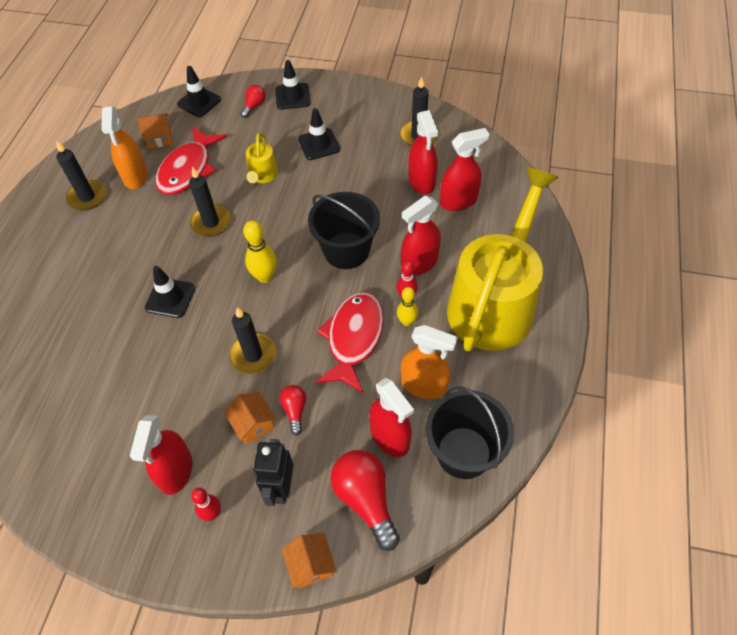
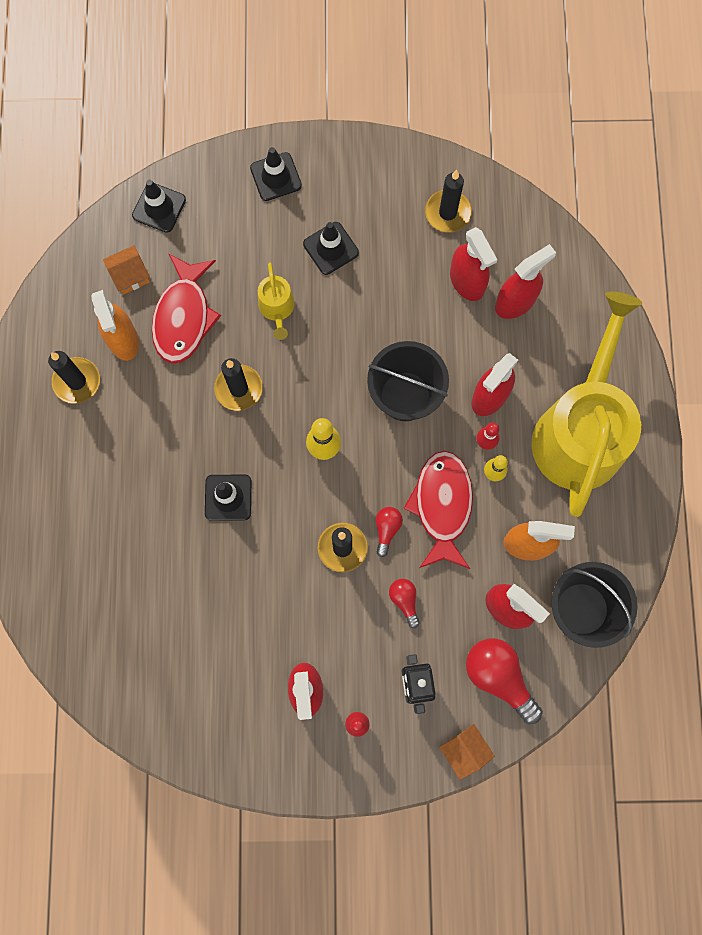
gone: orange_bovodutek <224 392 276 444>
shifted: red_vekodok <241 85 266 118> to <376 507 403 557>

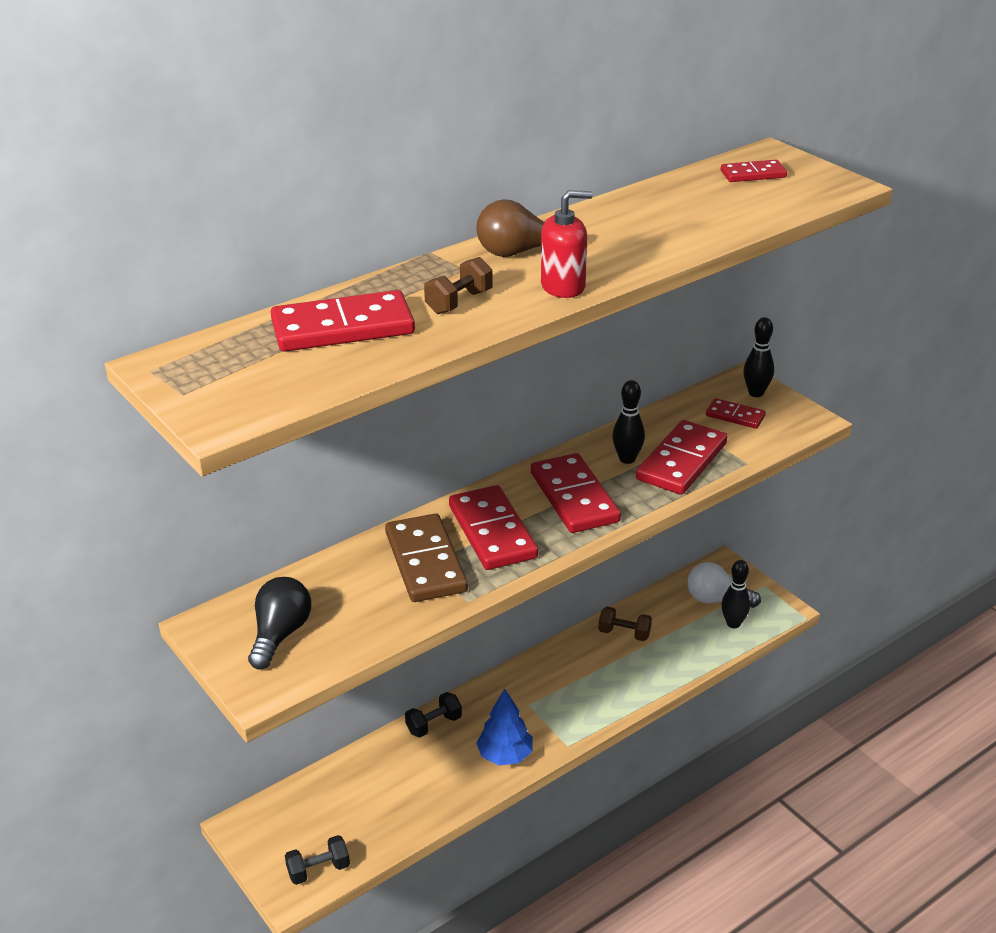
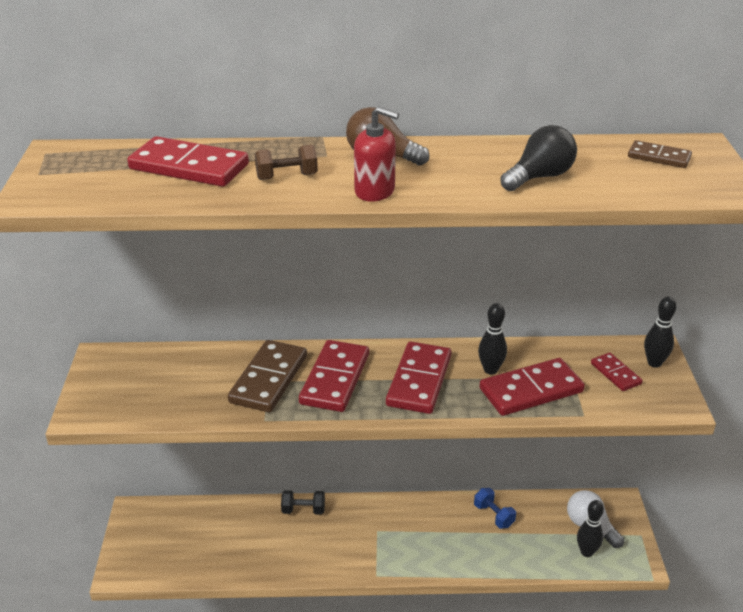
gone: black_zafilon <285 835 350 885>; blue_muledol <476 688 533 765>
shifted: black_vekodok <248 577 311 670> to <500 125 577 191>
repainted: brown_zafilon <599 606 652 641> to blue_zafilon <474 488 516 529>; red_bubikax <721 160 787 182> to brown_bubikax <628 140 692 168>

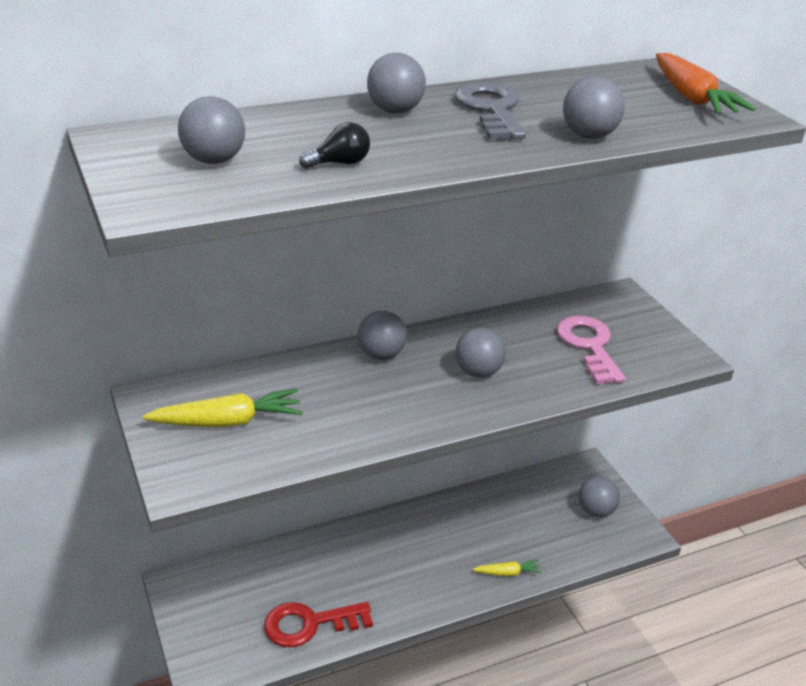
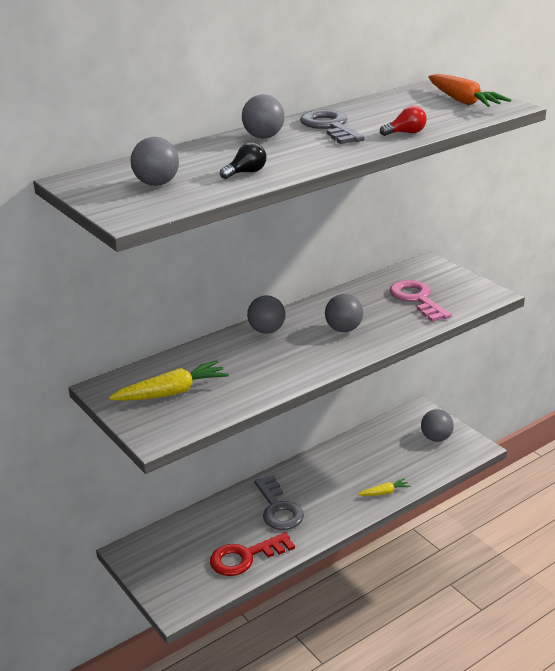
new: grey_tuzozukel <254 475 304 530>
swapped: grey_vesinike <563 76 625 139> to red_vekodok <380 106 427 136>

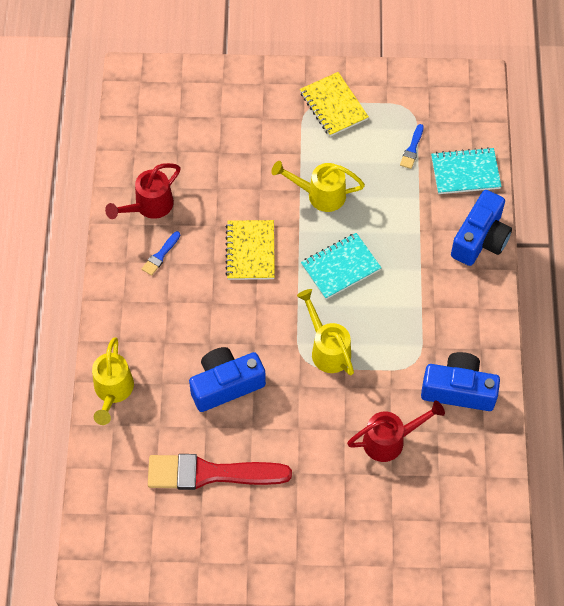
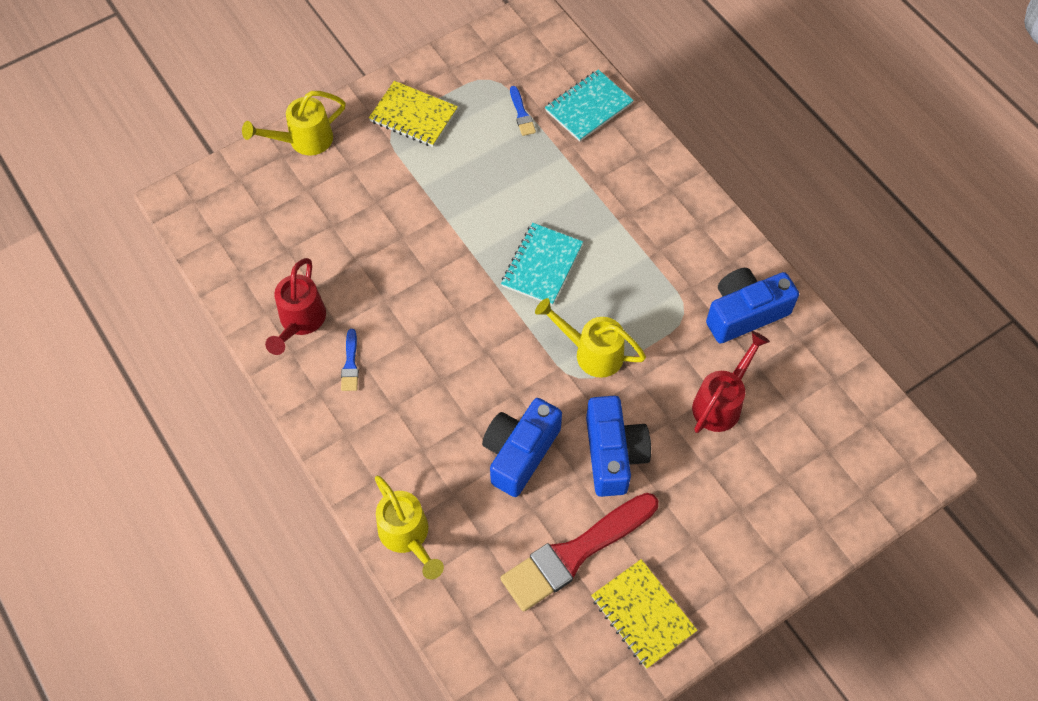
shifted: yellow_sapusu <225 220 275 280> to <591 559 697 669>; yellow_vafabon <271 161 365 212> to <242 91 346 155>; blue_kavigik <451 190 512 266> to <586 396 651 497>

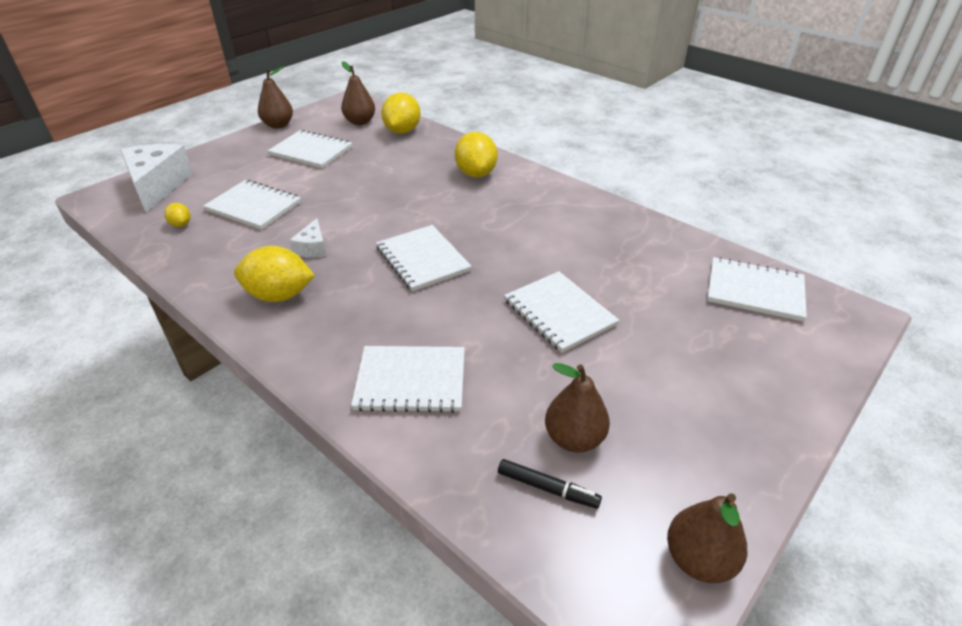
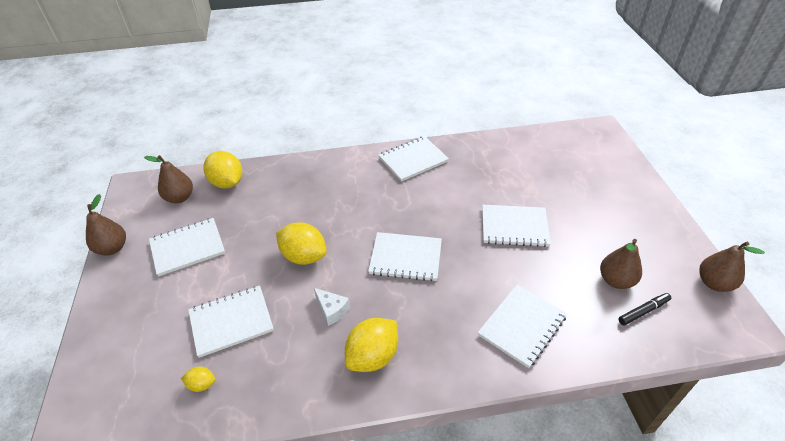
gone: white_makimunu <120 144 193 213>
shifted: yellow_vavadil <455 132 498 178> to <276 222 327 265>; white_sapusu <707 257 807 322> to <379 136 449 182>

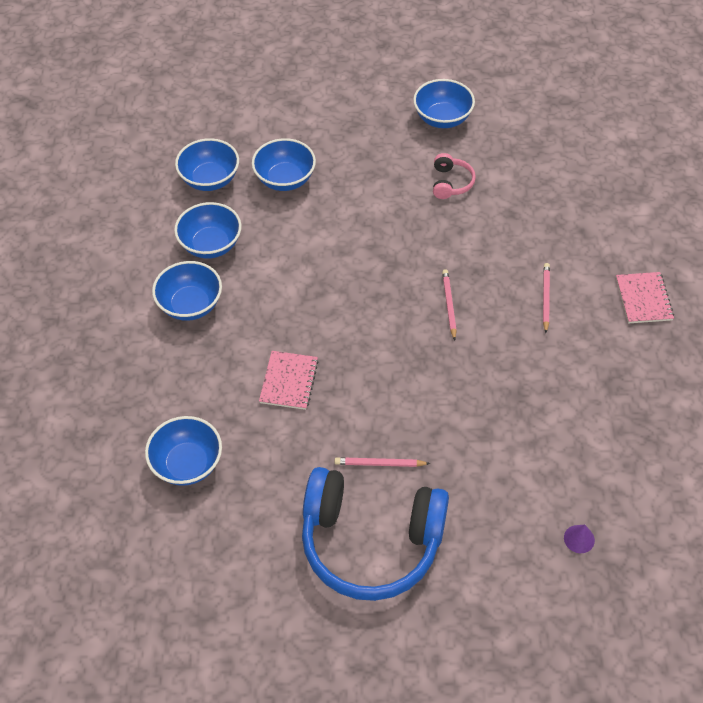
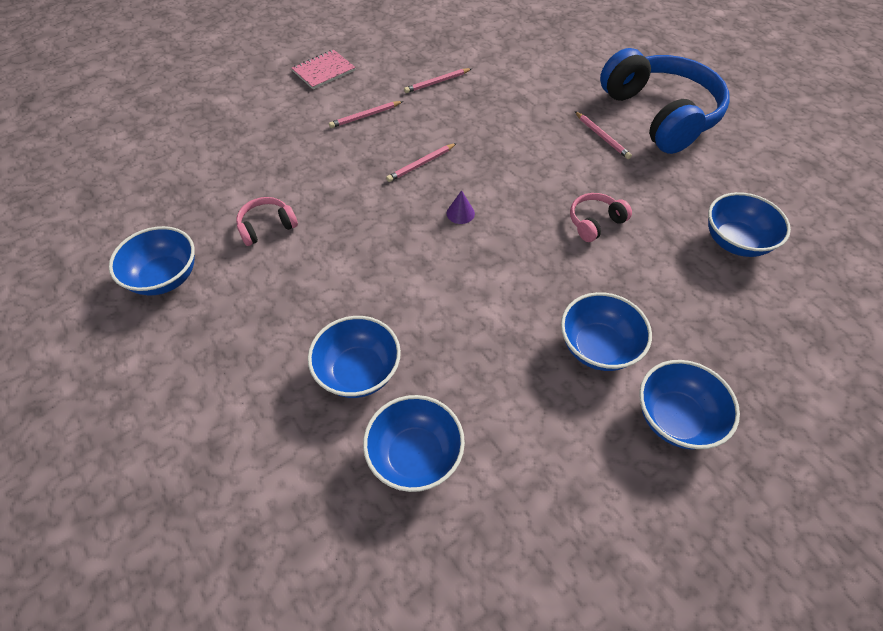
new: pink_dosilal <404 68 472 93>
shifted: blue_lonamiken <174 202 242 259> to <639 360 740 449>; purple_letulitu <564 525 595 553> to <447 190 475 224>
swapped: pink_sapusu <259 351 319 410> to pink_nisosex <570 193 632 242>

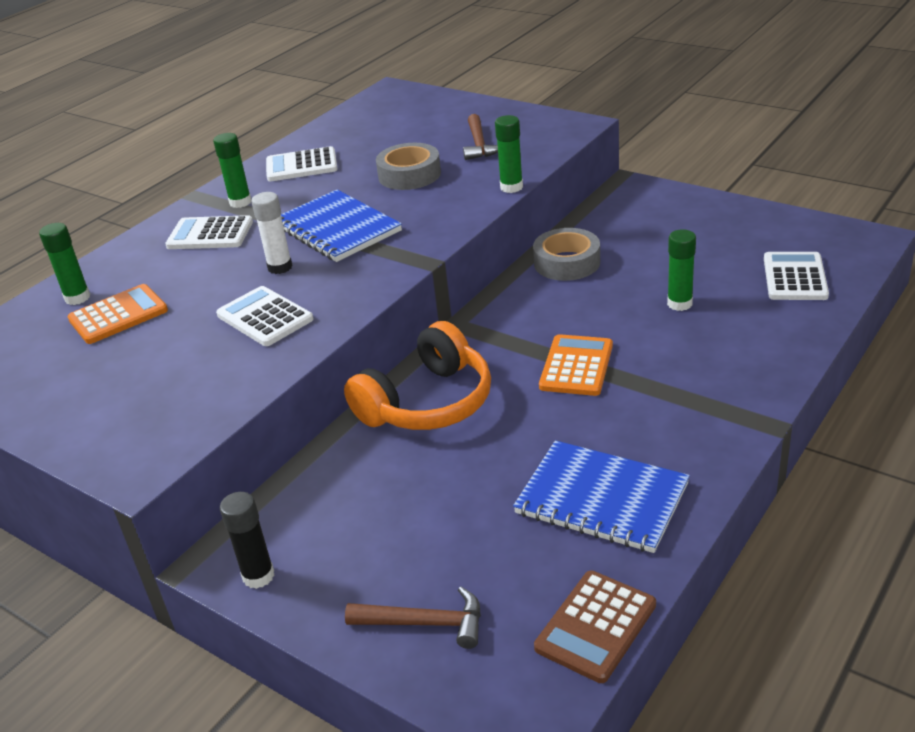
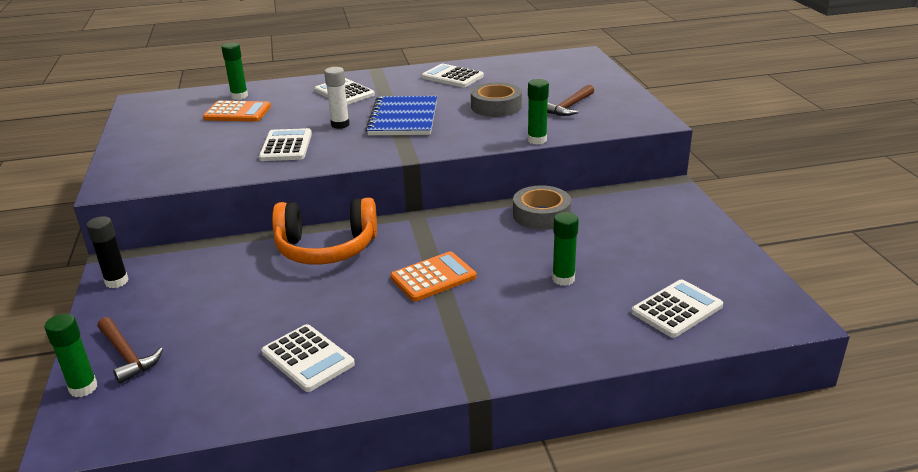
gone: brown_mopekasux <534 570 656 683>
shifted: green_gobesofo <213 133 252 208> to <44 314 97 397>
swapped: blue_sapusu <513 440 690 553> to white_mopekasux <261 324 355 392>

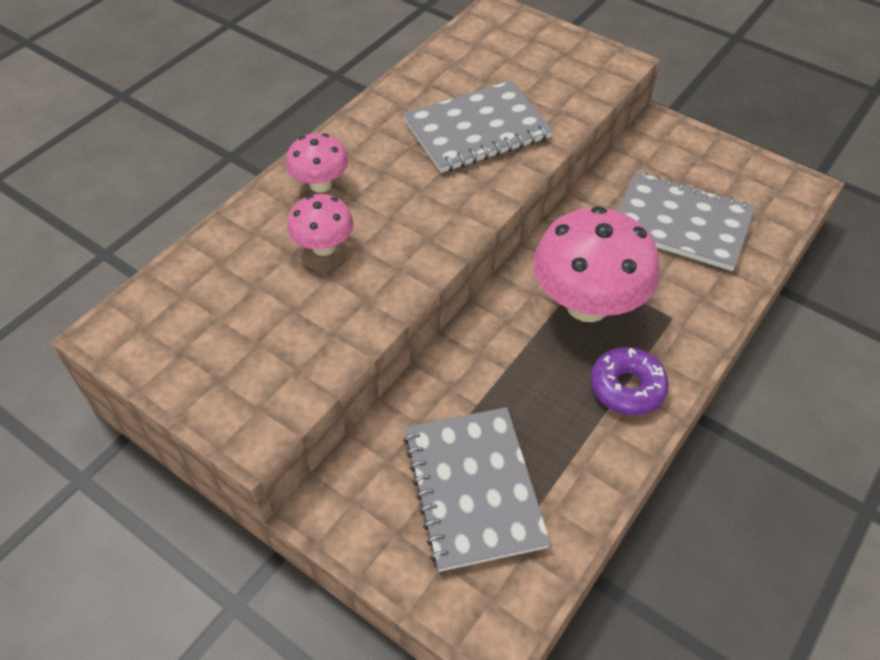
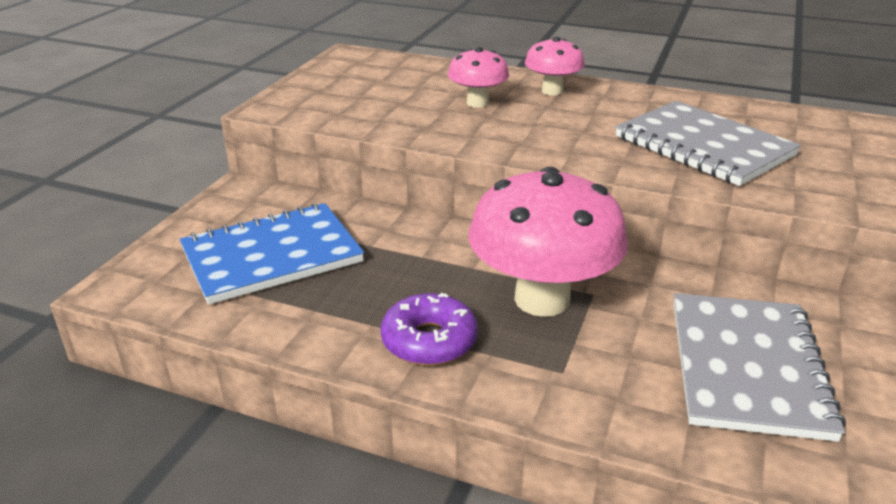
repainted: grey_sapusu <403 407 551 572> to blue_sapusu <180 203 364 305>

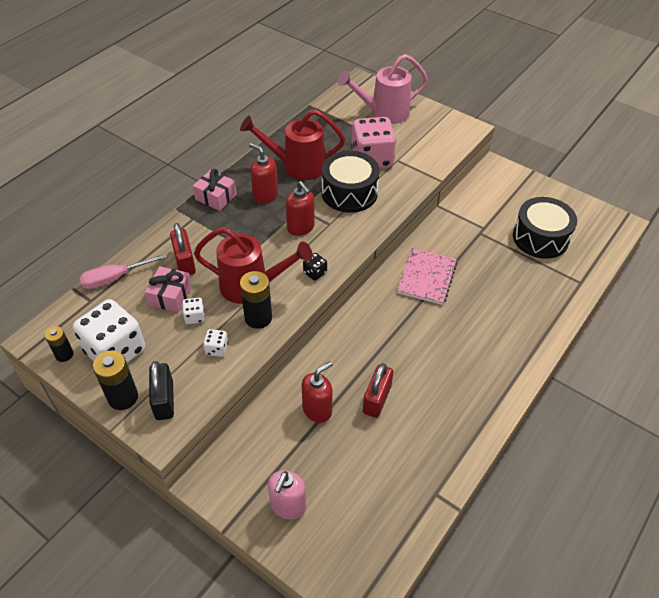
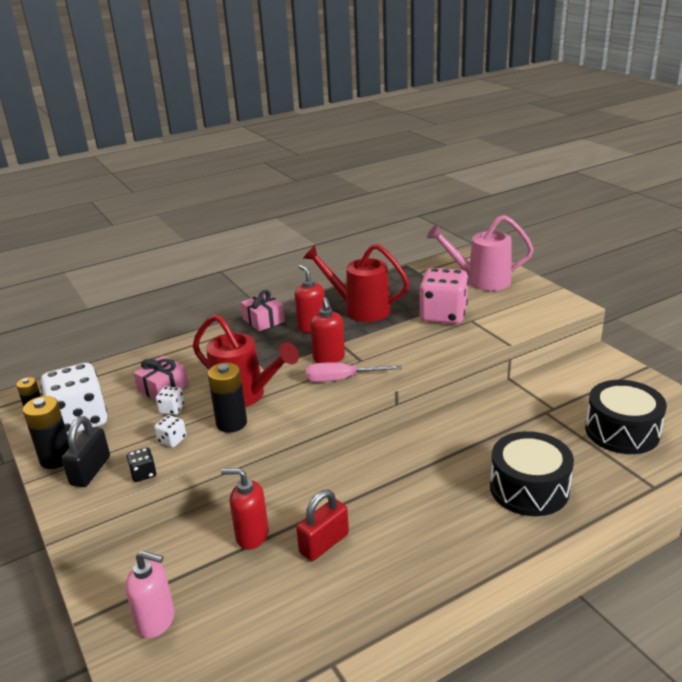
gone: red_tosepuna <170 223 196 275>; pink_sapusu <397 248 457 305>
shifted: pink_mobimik <79 253 168 289> to <306 362 402 382>; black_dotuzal <303 253 327 281> to <127 447 157 482>; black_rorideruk <322 151 380 213> to <490 431 574 516>
rotated: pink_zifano <268 470 306 520> = <125 551 174 638> 120 degrees counterclockwise; red_zifano <302 361 333 423> = <221 468 269 549> 150 degrees counterclockwise

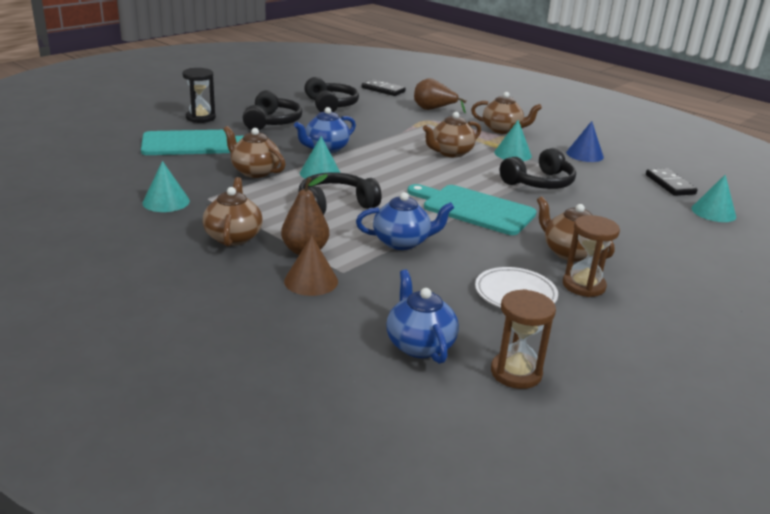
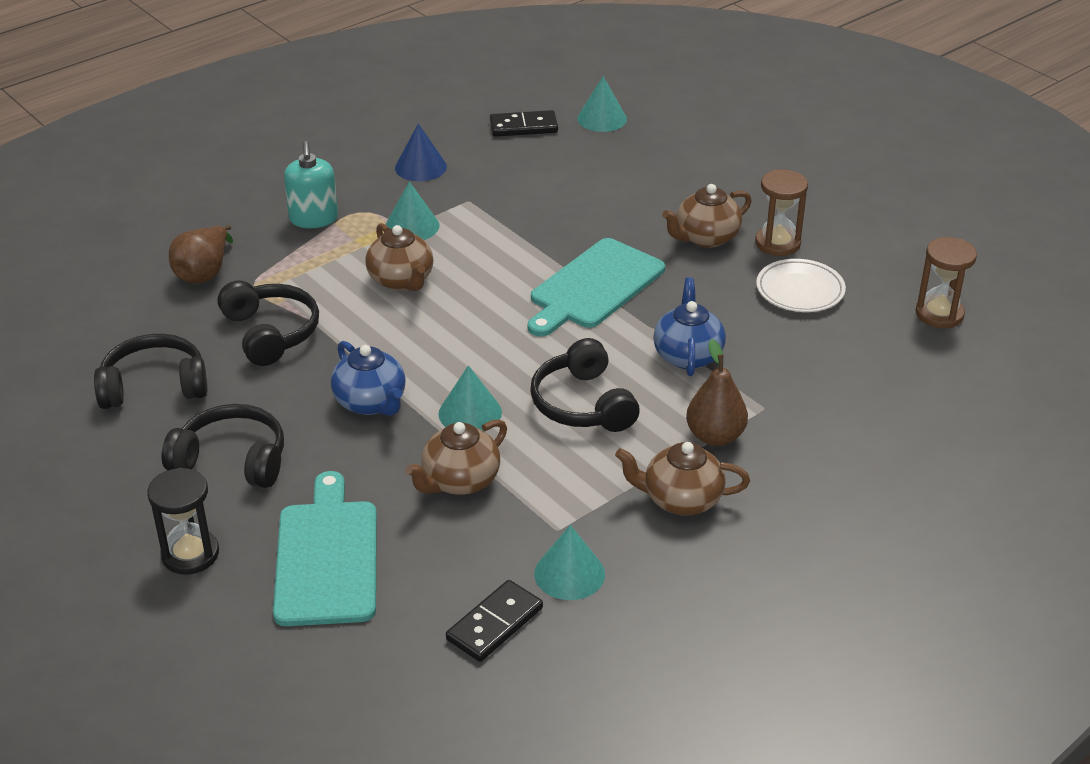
gone: brown_letulitu <284 235 338 296>; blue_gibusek <387 270 459 364>
shifted: black_bubikax <362 79 406 96> to <446 580 543 662>; black_nisosex <500 148 576 189> to <218 280 319 366>
swapped: brown_gibusek <471 92 542 134> to turquoise_zifano <284 141 338 228>

